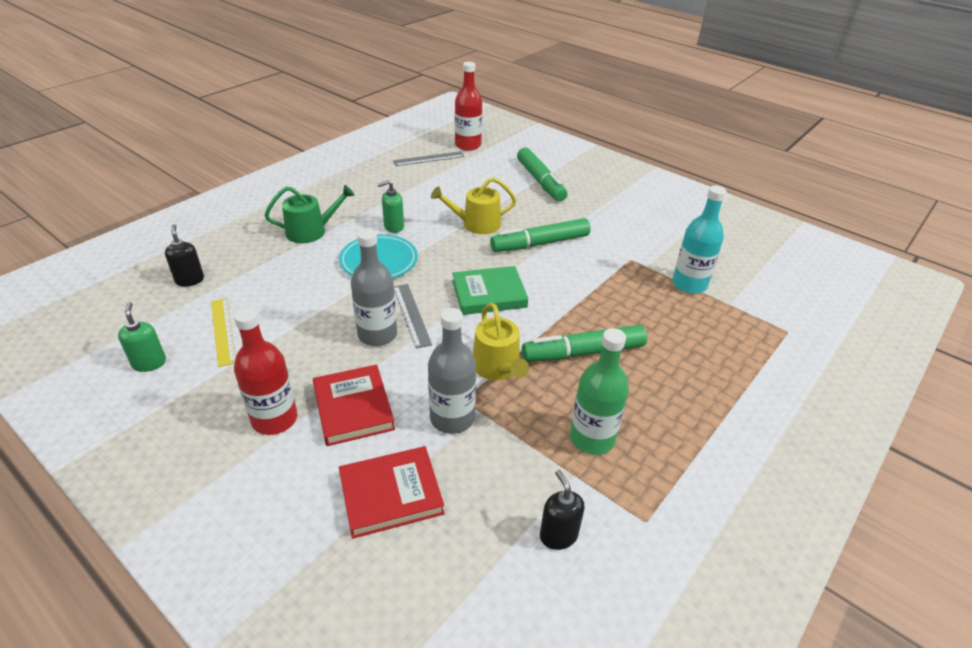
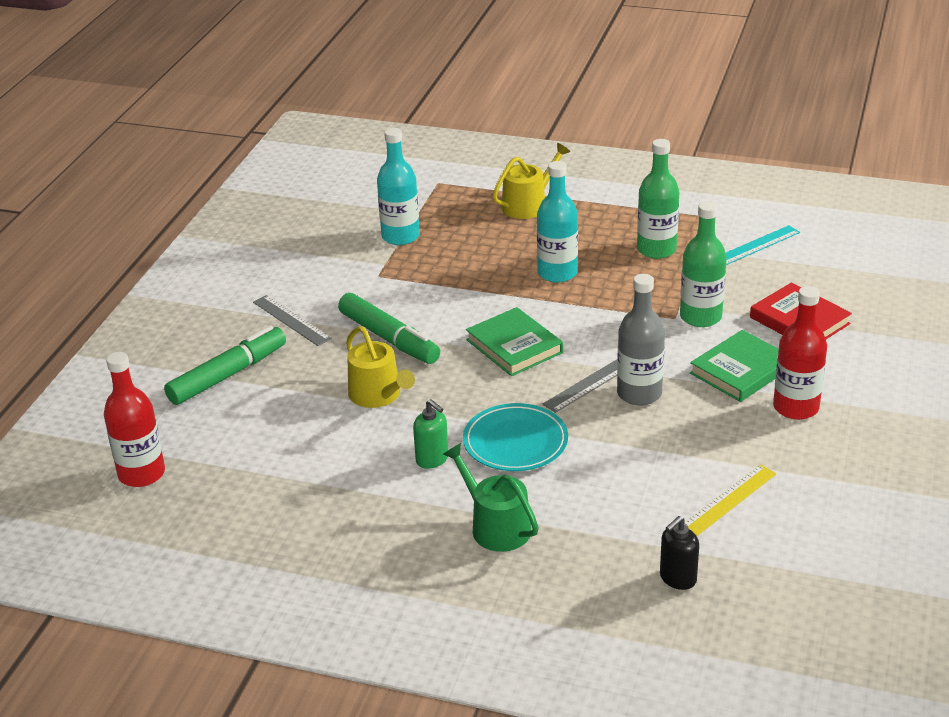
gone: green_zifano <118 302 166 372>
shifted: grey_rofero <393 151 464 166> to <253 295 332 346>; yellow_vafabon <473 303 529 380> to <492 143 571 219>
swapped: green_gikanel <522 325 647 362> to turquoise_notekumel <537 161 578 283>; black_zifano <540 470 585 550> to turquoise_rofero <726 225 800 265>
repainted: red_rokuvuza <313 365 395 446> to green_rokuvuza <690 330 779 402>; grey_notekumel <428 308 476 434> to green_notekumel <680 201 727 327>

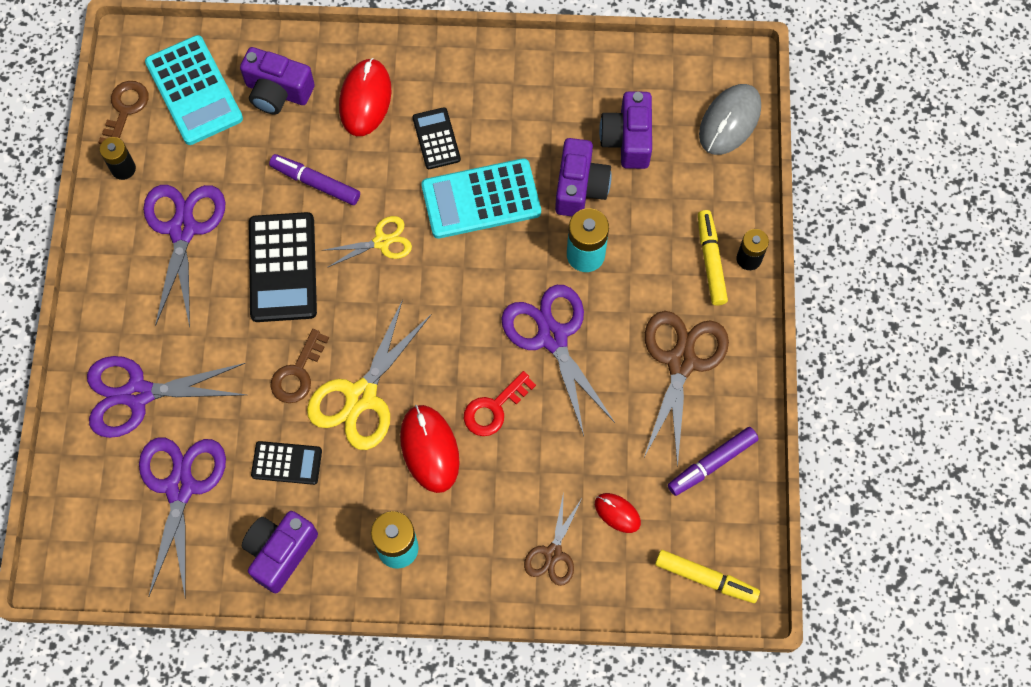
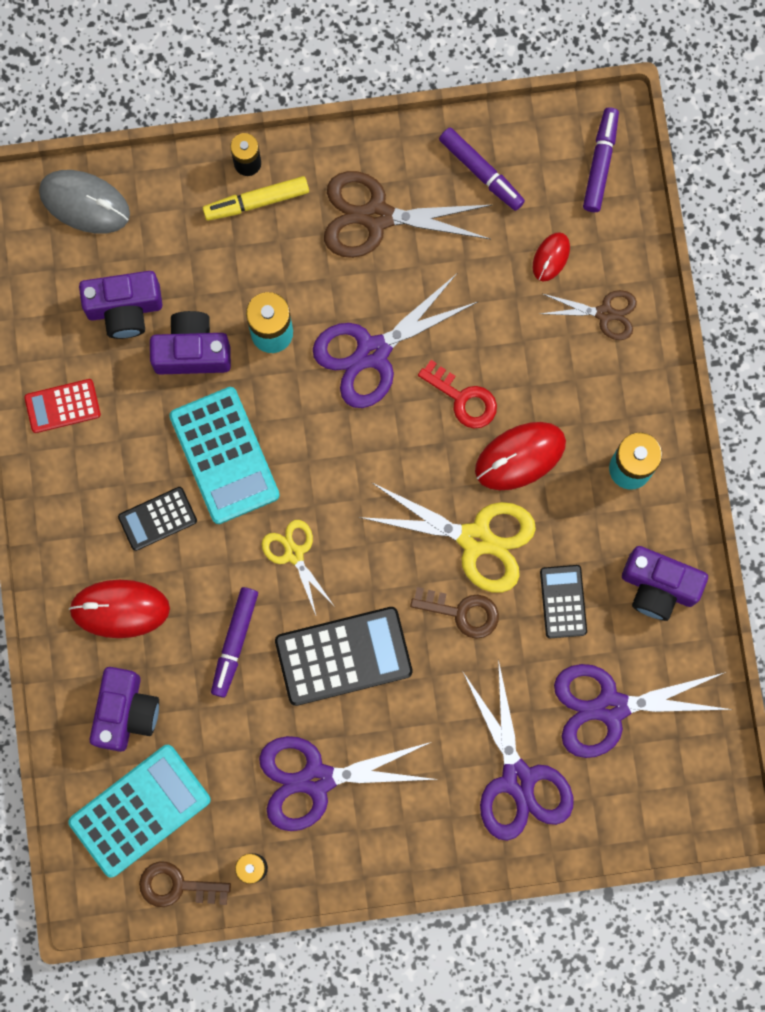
new: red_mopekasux <24 379 101 433>
repainted: yellow_gikanel <655 550 760 603> to purple_gikanel <583 107 619 212>

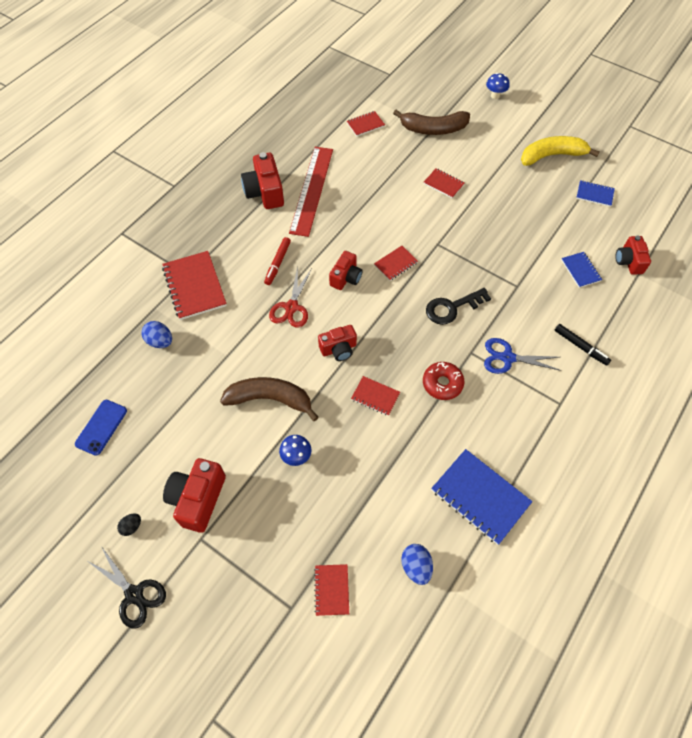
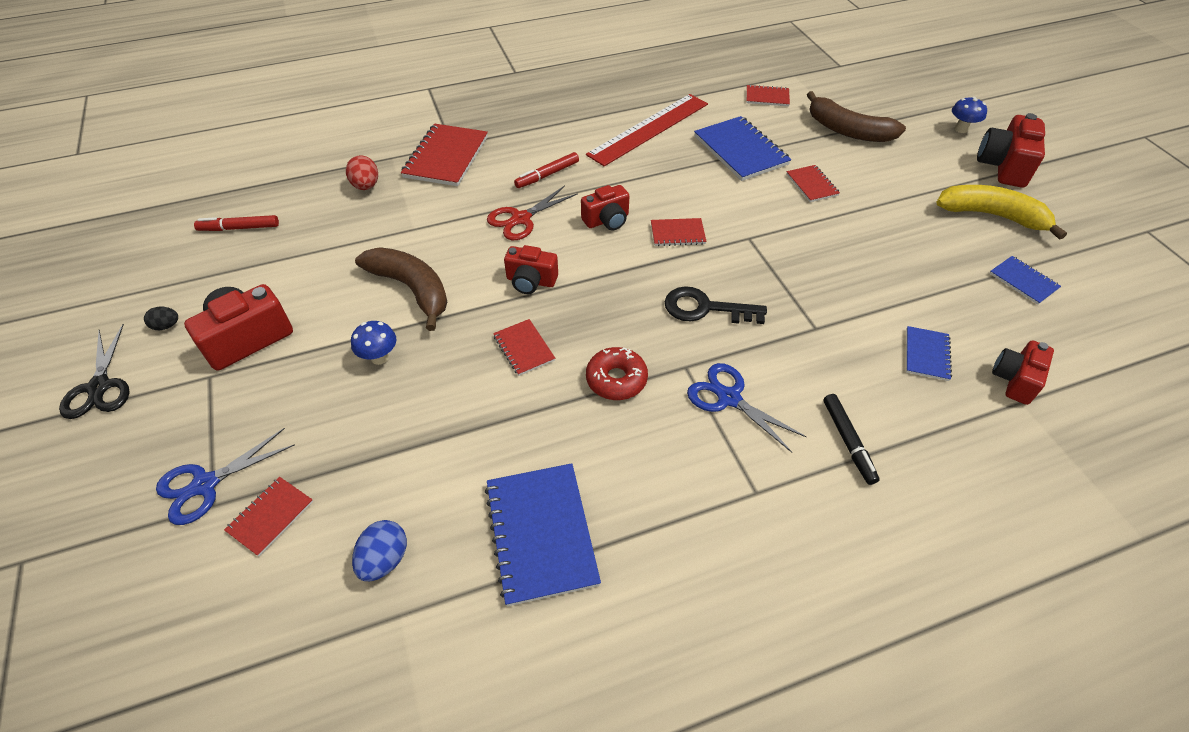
new: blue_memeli <156 428 295 525>; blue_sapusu <694 116 791 181>
shifted: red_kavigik <241 152 284 209> to <977 113 1045 187>
swapped: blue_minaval <75 400 127 456> to red_gikanel <194 215 279 231>
repainted: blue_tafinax <141 321 172 348> to red_tafinax <346 155 378 190>

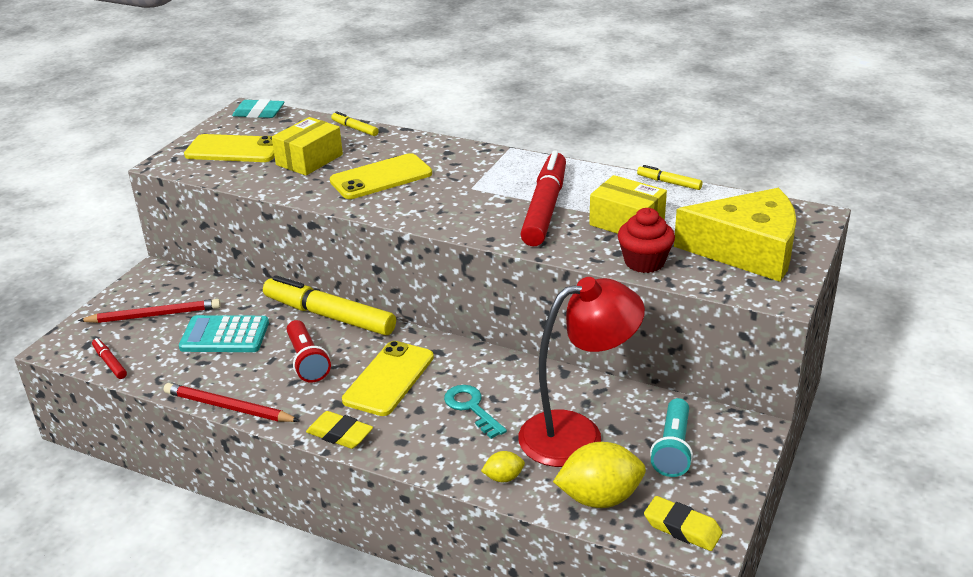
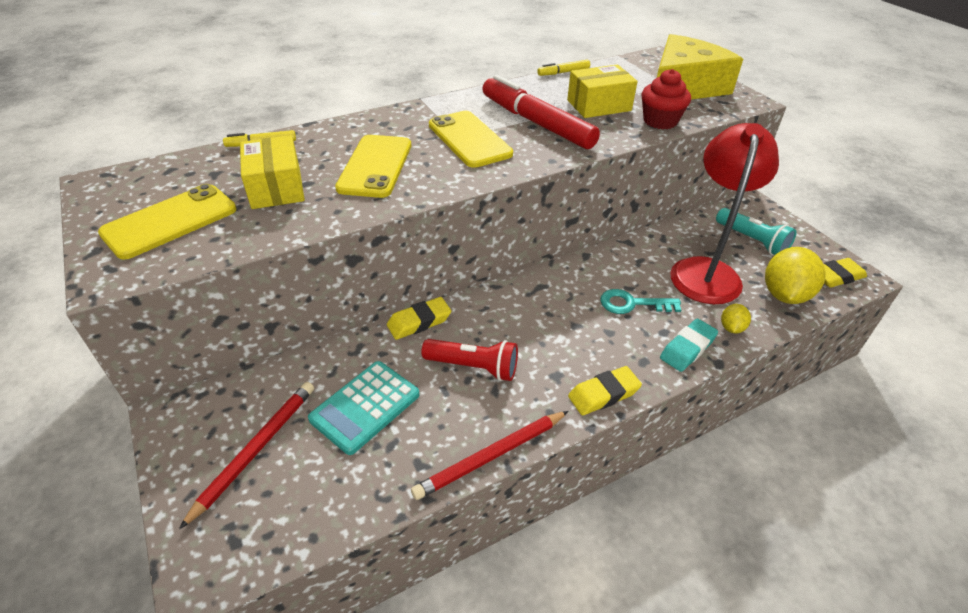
gone: red_gikanel <92 338 127 379>
shifted: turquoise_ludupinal <232 99 284 118> to <660 319 718 372>; yellow_minaval <342 341 434 416> to <429 111 513 168>
swapped: yellow_gikanel <263 275 396 335> to yellow_ludupinal <387 297 451 340>

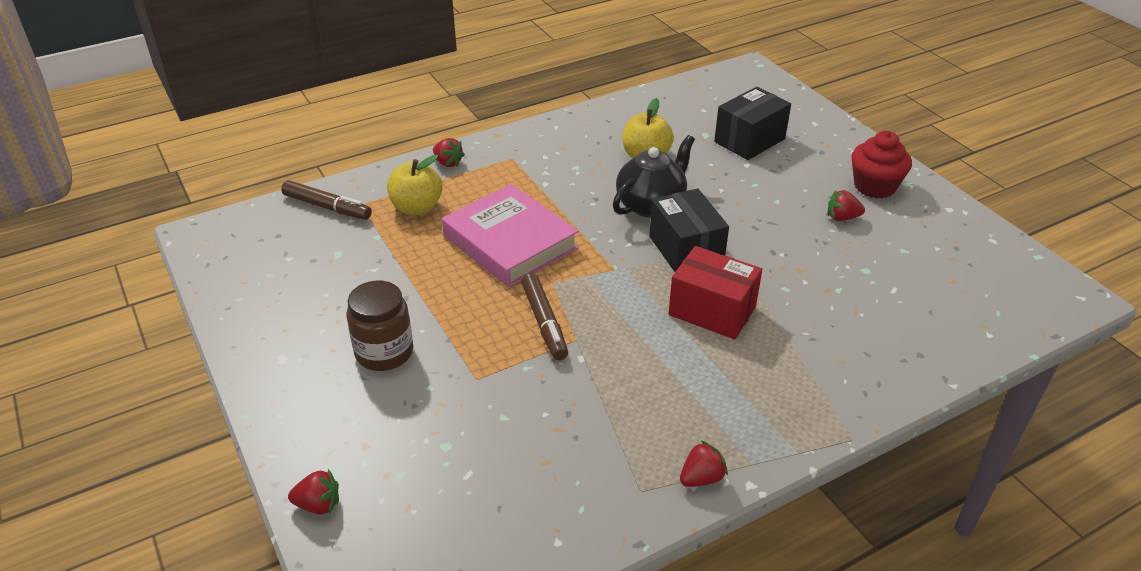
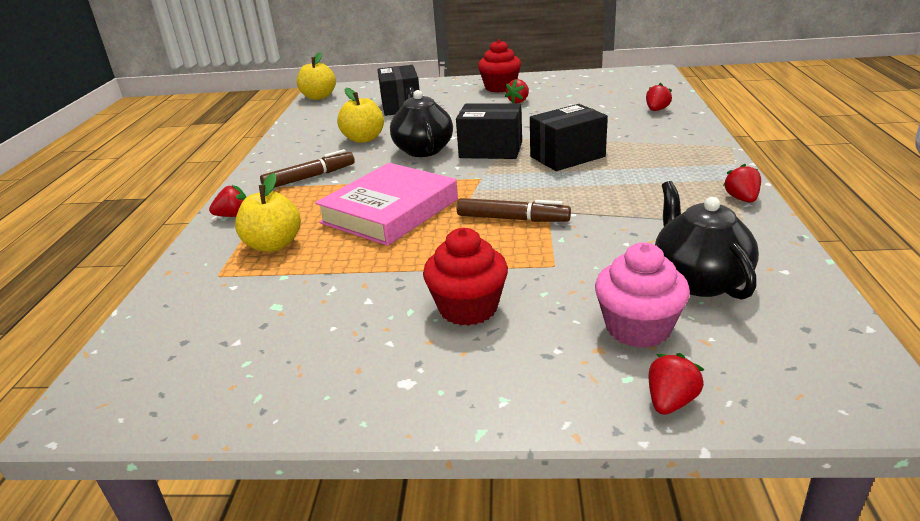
new: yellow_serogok <297 52 336 100>; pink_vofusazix <595 243 690 348>; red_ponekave <646 83 672 111>; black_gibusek <655 181 759 300>
shifted: brown_gikanel <281 180 372 220> to <260 149 355 188>
swapped: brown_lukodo <346 281 413 371> to red_vofusazix <423 228 508 326>
repainted: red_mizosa <669 246 762 340> to black_mizosa <530 104 608 171>
rotated: pink_rokuvuza <442 184 579 287> = <315 163 458 246> 45 degrees counterclockwise

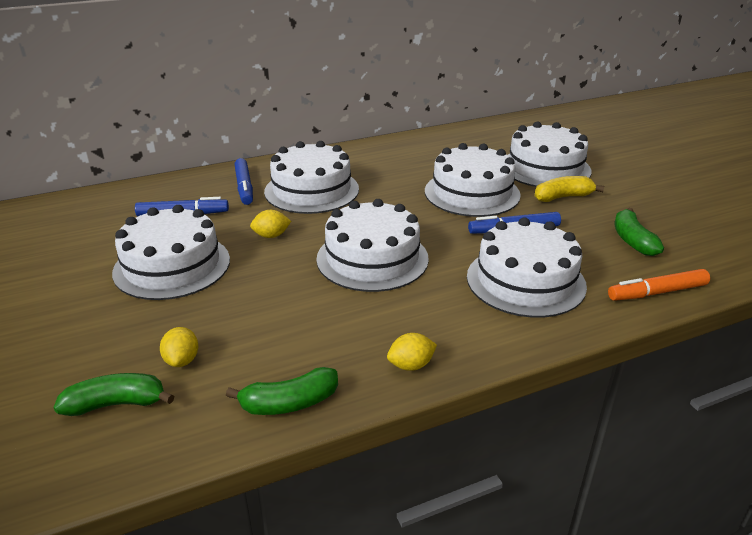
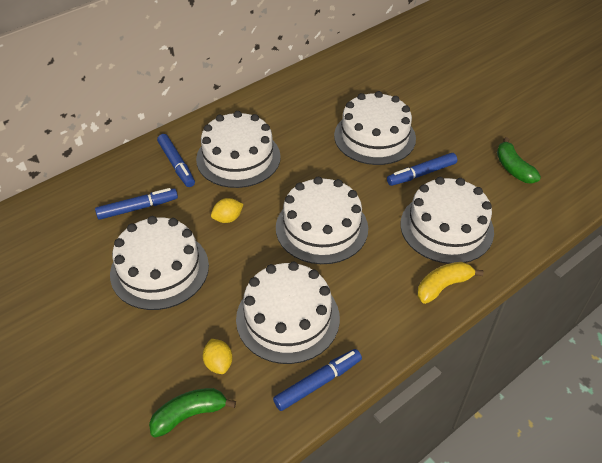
gone: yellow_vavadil <387 333 437 371>; orange_gikanel <608 269 710 301>
shifted: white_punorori <508 122 592 187> to <236 261 340 364>; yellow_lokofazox <535 176 604 202> to <417 262 484 304>
swapped: green_lokofazox <226 367 338 415> to blue_gikanel <273 349 362 411>

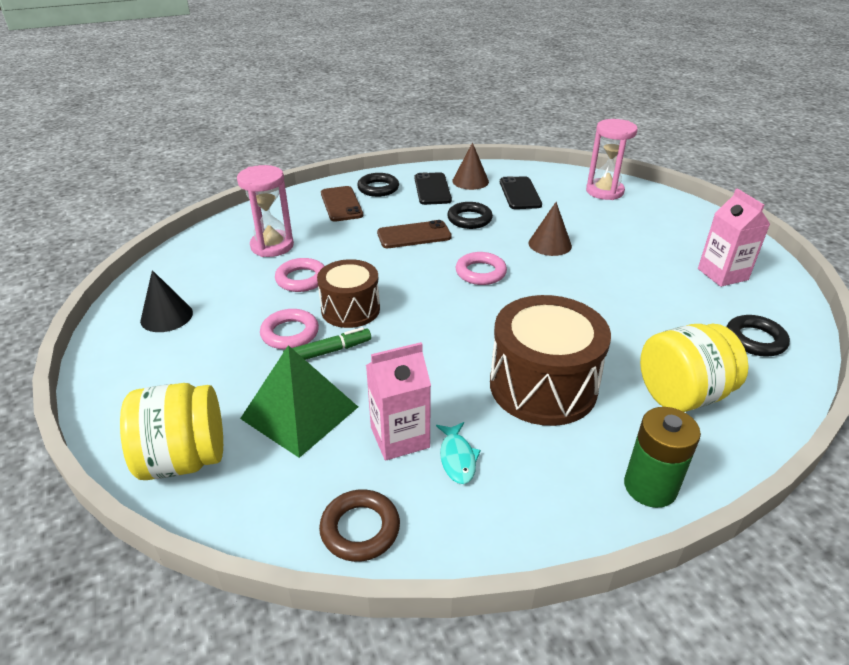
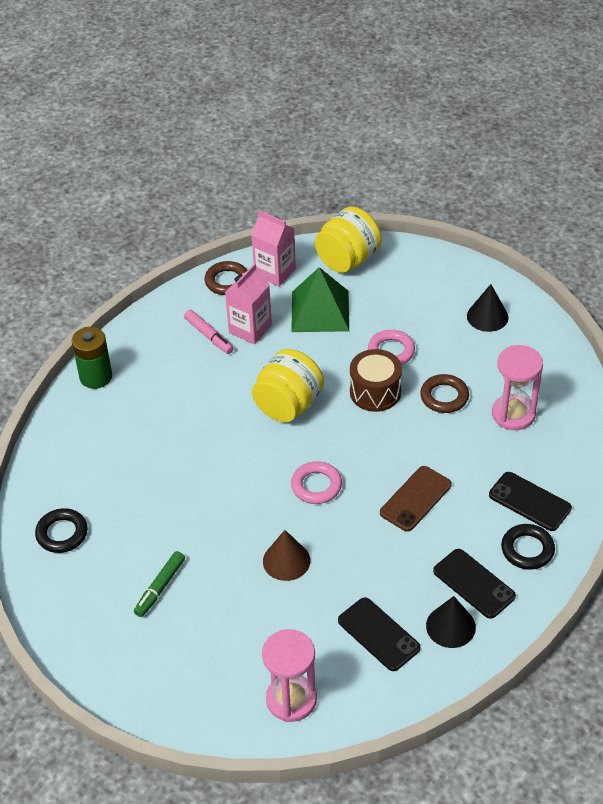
gone: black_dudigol <447 202 493 229>; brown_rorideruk <490 295 611 426>
shifted: green_gikanel <283 327 371 360> to <134 551 185 617>; yellow_lukodo <640 324 749 412> to <252 349 324 422>; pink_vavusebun <698 188 770 287> to <251 210 296 287>
swapped: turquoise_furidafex <436 422 481 484> to pink_gikanel <184 310 234 354>
repainted: pink_dudigol <275 258 325 292> to brown_dudigol <420 374 469 413>; brown_minaval <321 186 363 222> to black_minaval <489 472 572 531>; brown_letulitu <452 143 489 190> to black_letulitu <426 596 476 648>

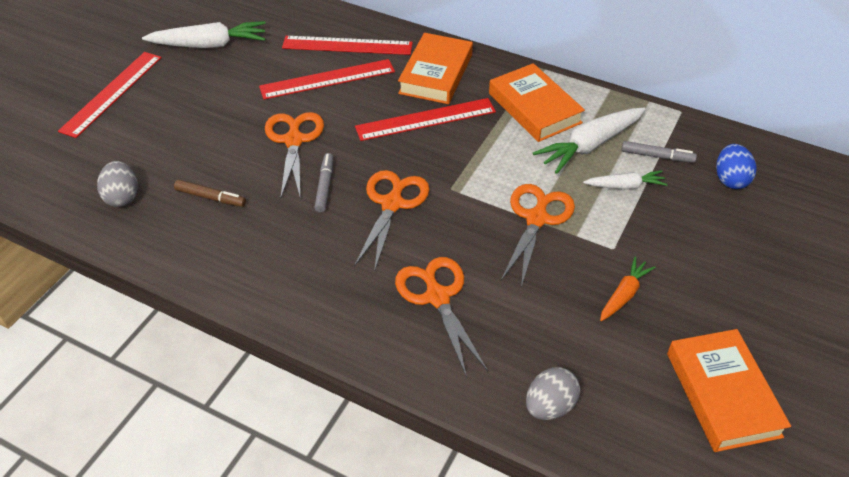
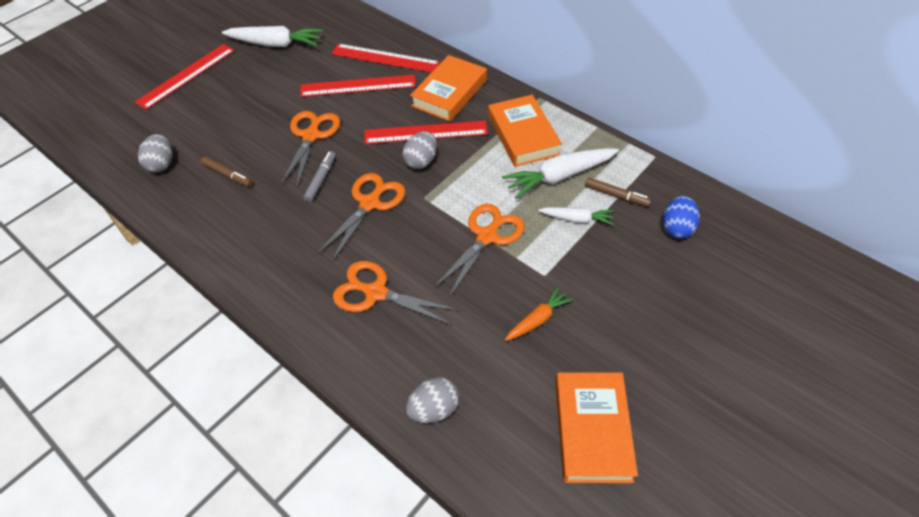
new: grey_tafinax <403 131 437 169>
repainted: grey_gikanel <621 141 697 163> to brown_gikanel <585 178 651 207>
rotated: orange_memeli <395 257 488 378> = <333 261 459 325> 60 degrees counterclockwise

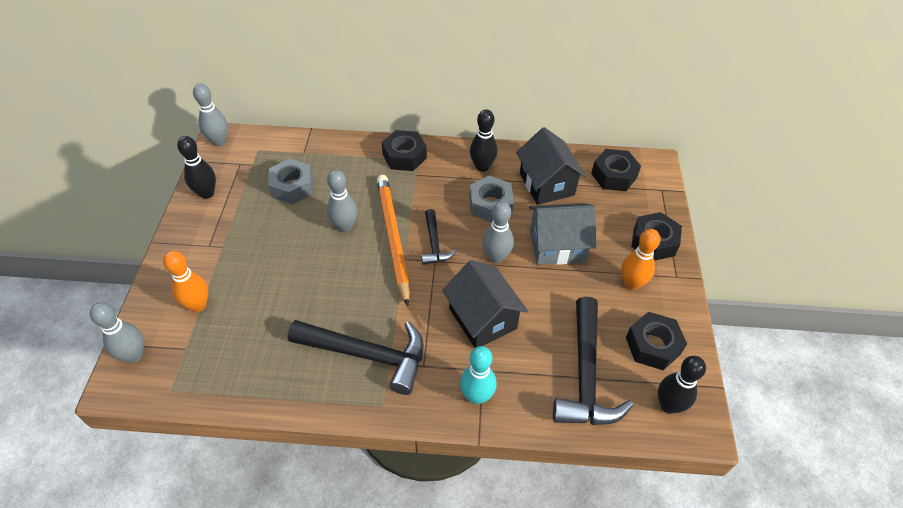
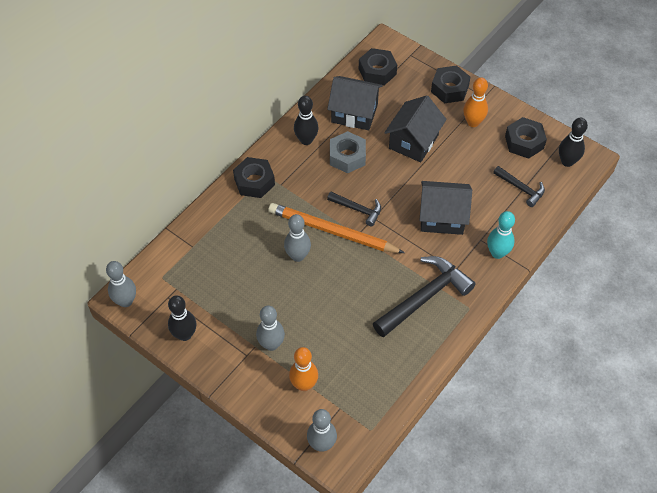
gone: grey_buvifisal <268 158 313 204>
shifted: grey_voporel <482 201 514 263> to <256 306 285 351>
repainted: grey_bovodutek <529 203 596 265> to black_bovodutek <384 95 447 162>
scaled: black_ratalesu <553 297 633 425> = <493 166 545 207> x0.54

